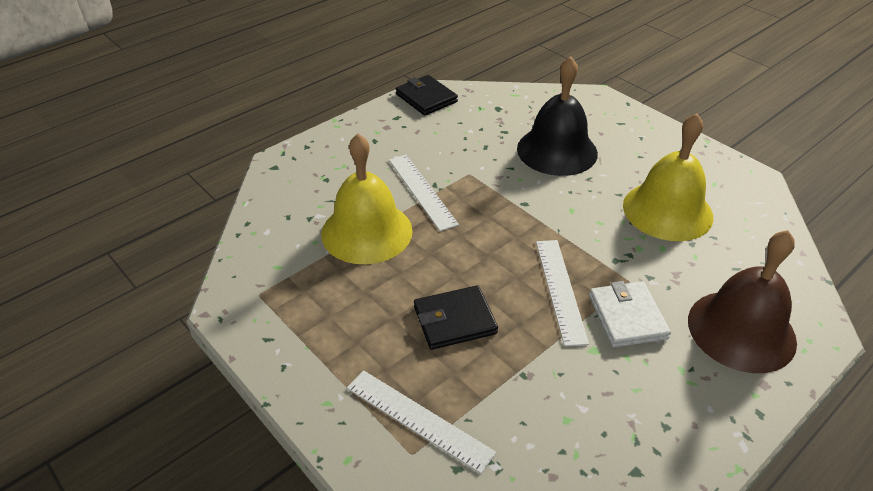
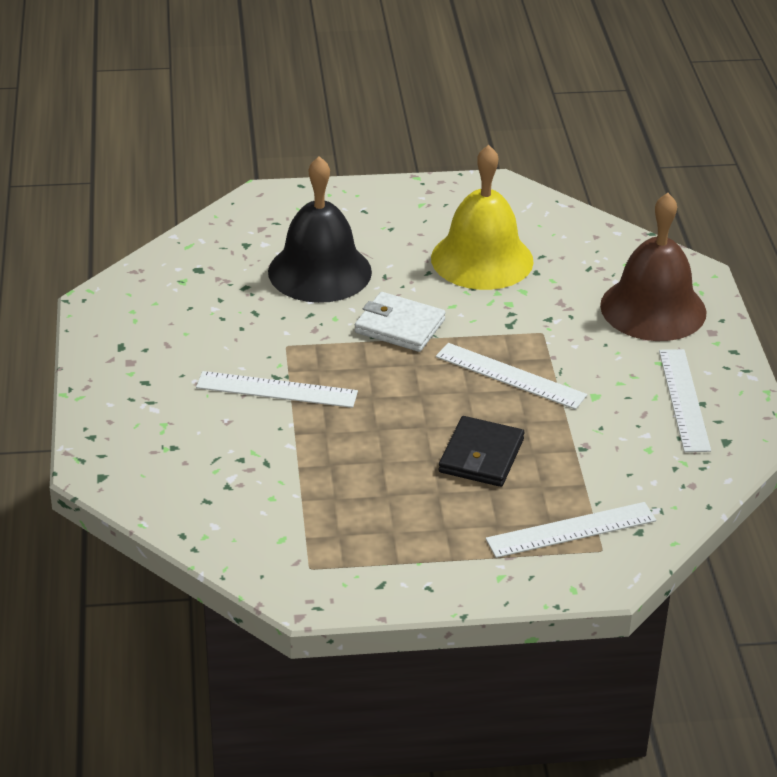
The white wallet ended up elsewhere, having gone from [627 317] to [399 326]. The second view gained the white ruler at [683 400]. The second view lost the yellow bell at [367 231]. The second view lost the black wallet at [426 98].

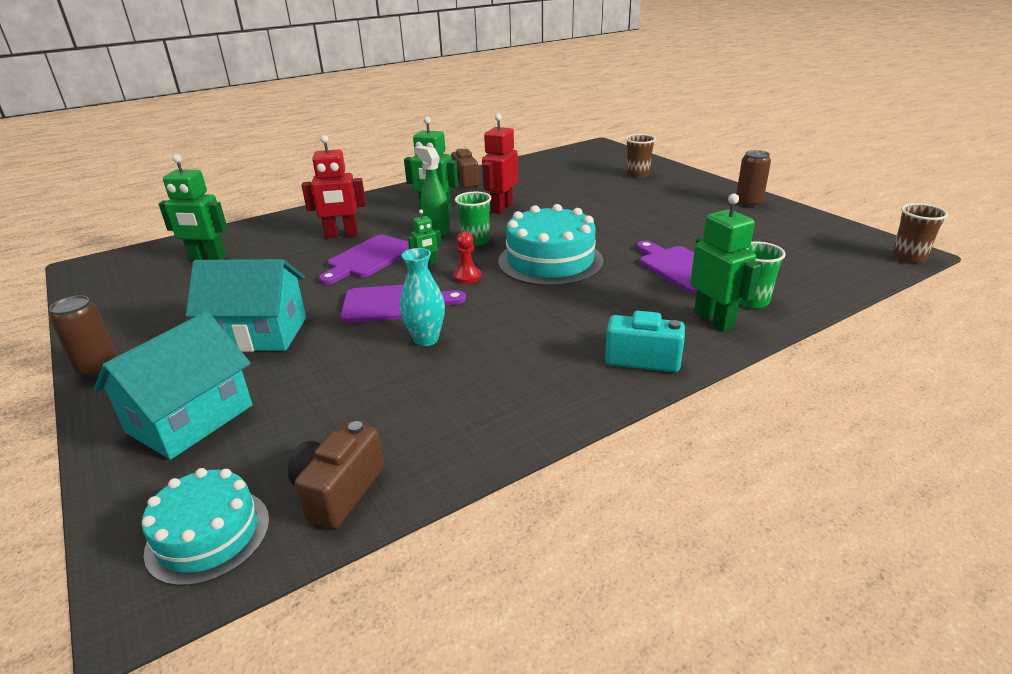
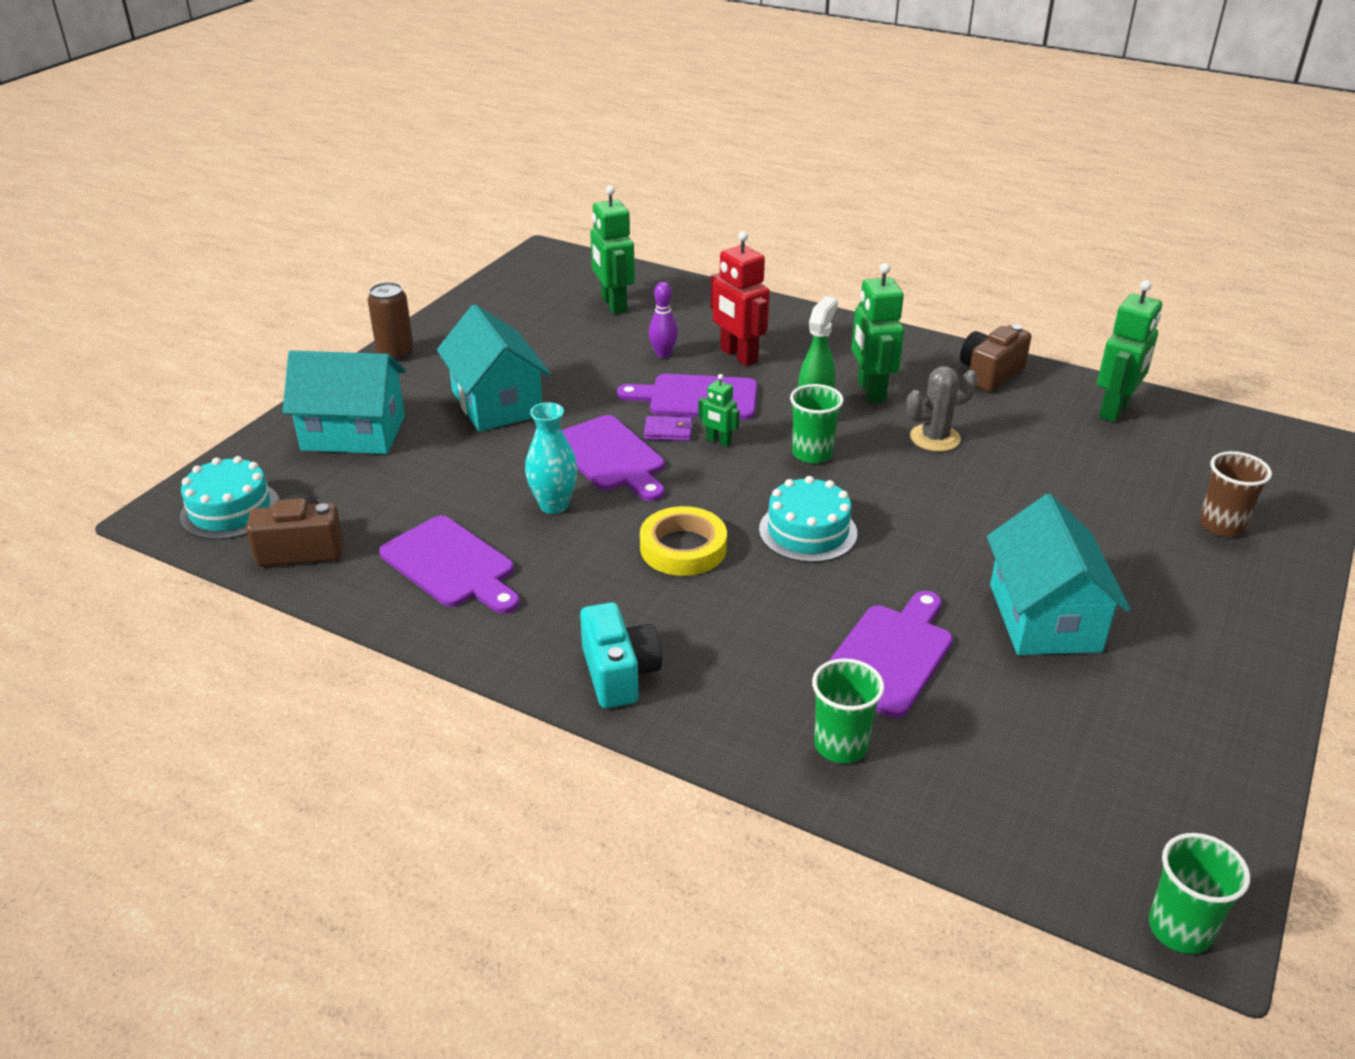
The second view gained the purple cutting board at [451 565]. The second view gained the yellow tape at [683 548]. The second view gained the purple wallet at [668 431]. The second view gained the purple bowling pin at [663 354]. The size of the turquoise cake at [550 261] changed by a factor of 0.63. Where the red robot stood at [501 208], the grey cactus came to stand at [935 438]. The second view gained the turquoise house at [1044 617]. The green robot ended up elsewhere, having gone from [714 319] to [1115 410]. What was the brown cup at [908 257] turned into the green cup at [1180 929]. The second view lost the red pawn at [467 277]. The second view lost the brown can at [748 202].

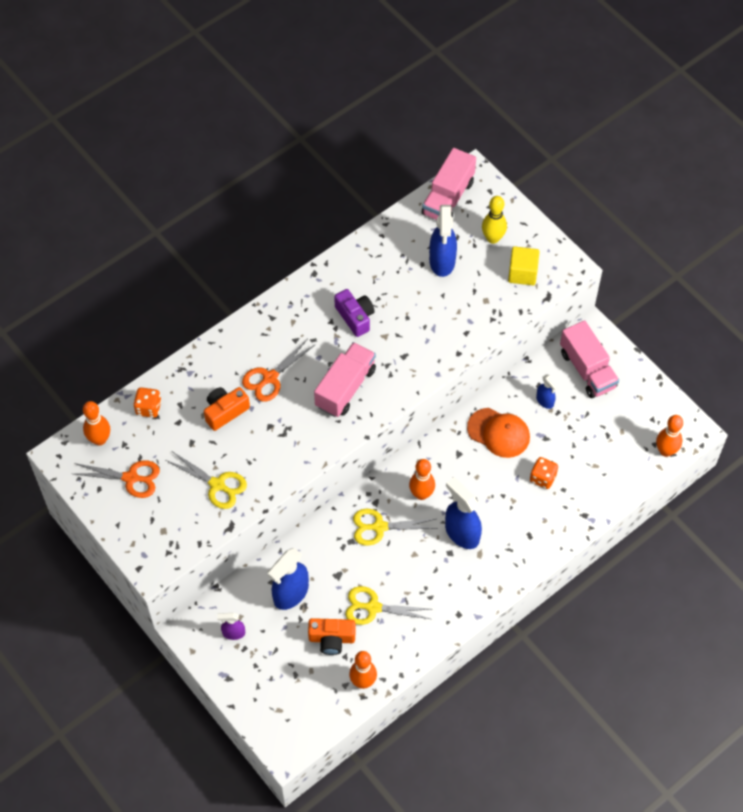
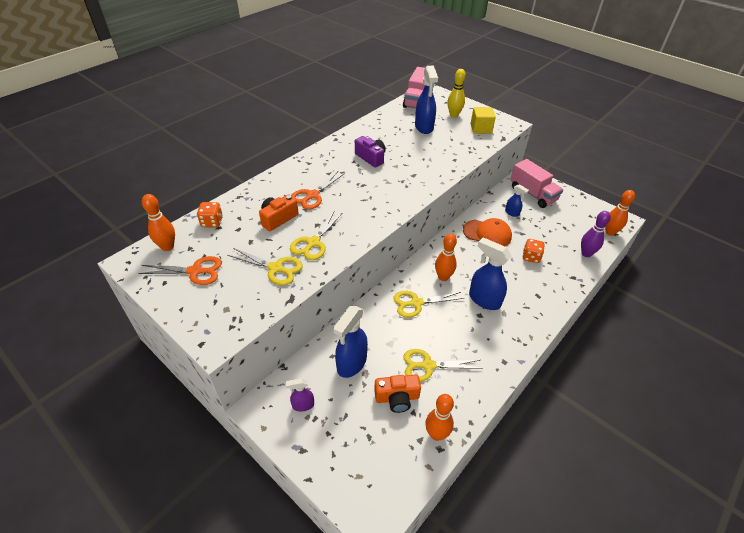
The second view gained the yellow scissors at [313 243]. The second view gained the purple bowling pin at [586 253]. The second view lost the pink truck at [345 388].

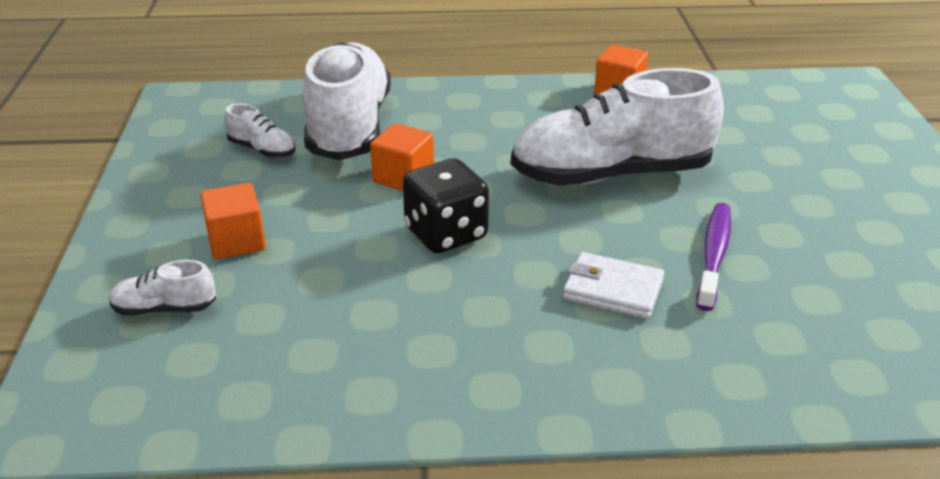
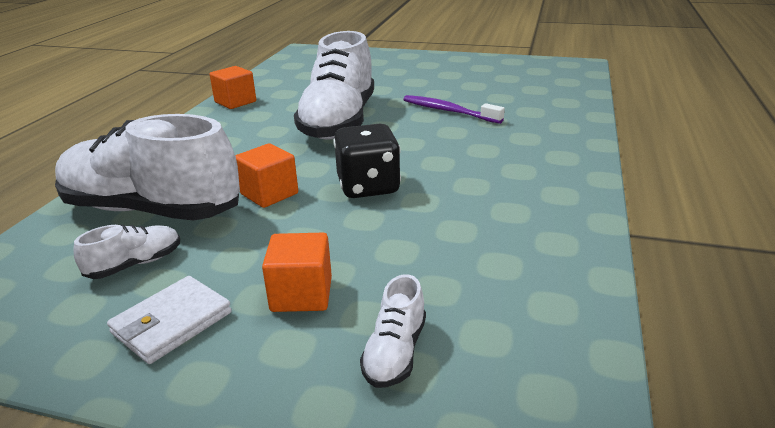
The white wallet ended up elsewhere, having gone from [613 290] to [172 323].

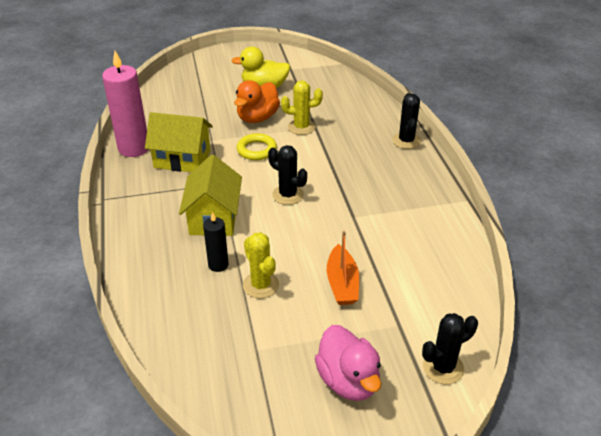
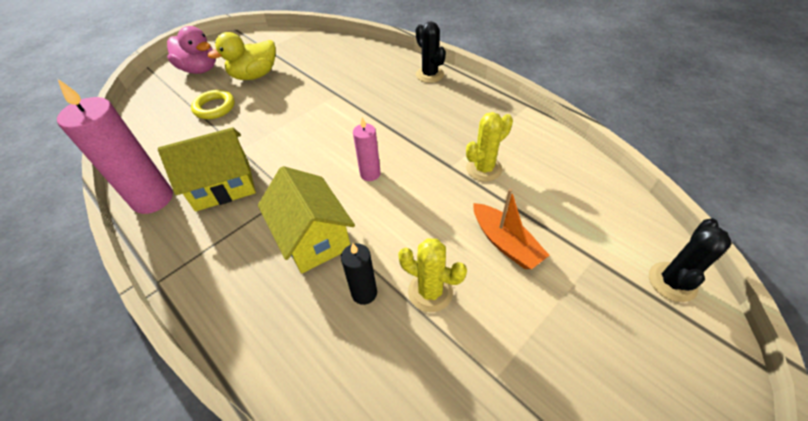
The pink duck ended up elsewhere, having gone from [348 381] to [199 69]. The yellow ring ended up elsewhere, having gone from [256 150] to [214 108]. Where the black cactus stood at [288 195], the pink candle came to stand at [370 174]. The yellow cactus ended up elsewhere, having gone from [301 127] to [484 169]. The second view lost the orange duck at [257 118].

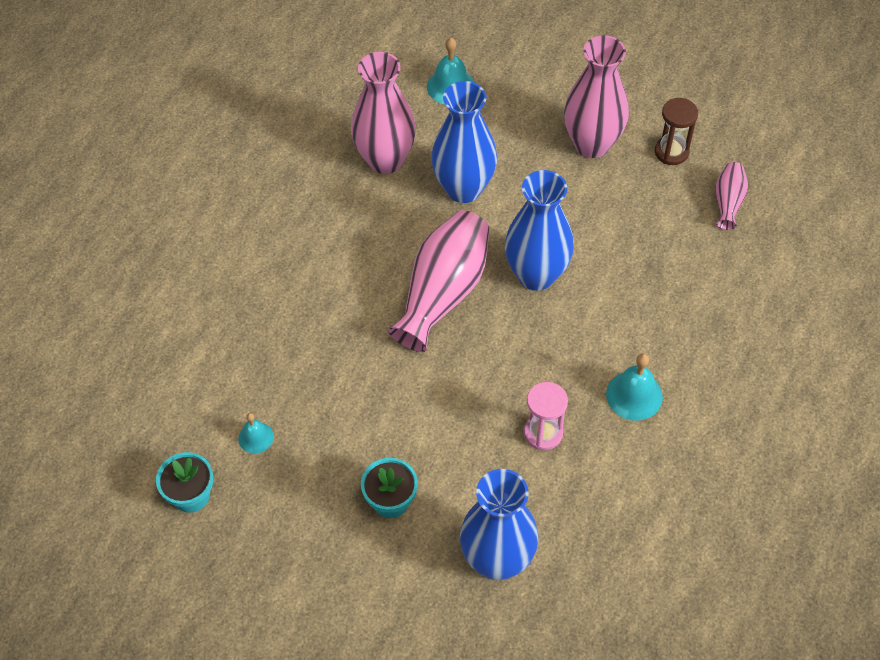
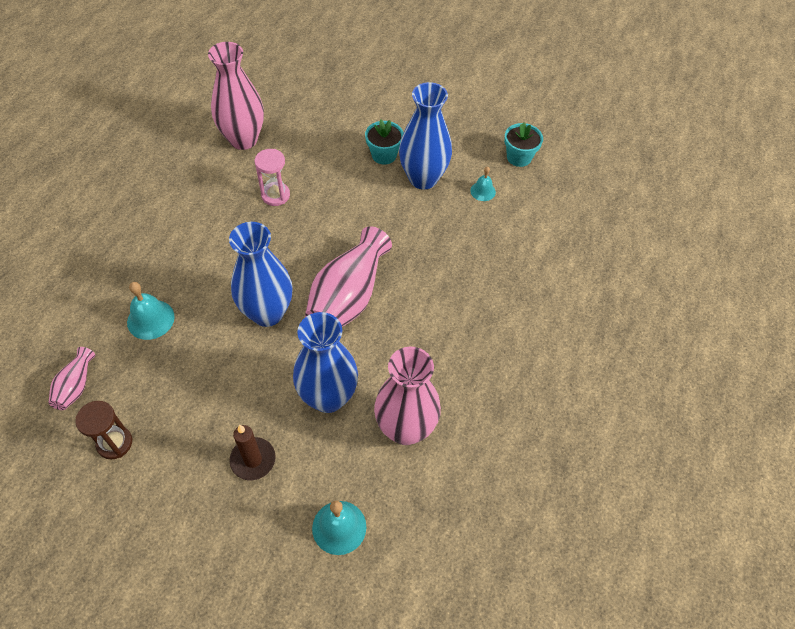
The turquoise bell ended up elsewhere, having gone from [634 395] to [150 319]. The pink vase ended up elsewhere, having gone from [592 144] to [243 139]. The second view gained the brown candle at [253 460]. The blue vase ended up elsewhere, having gone from [497 560] to [423 178].

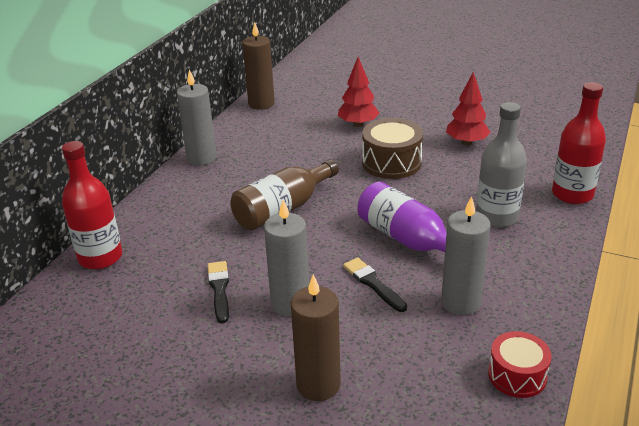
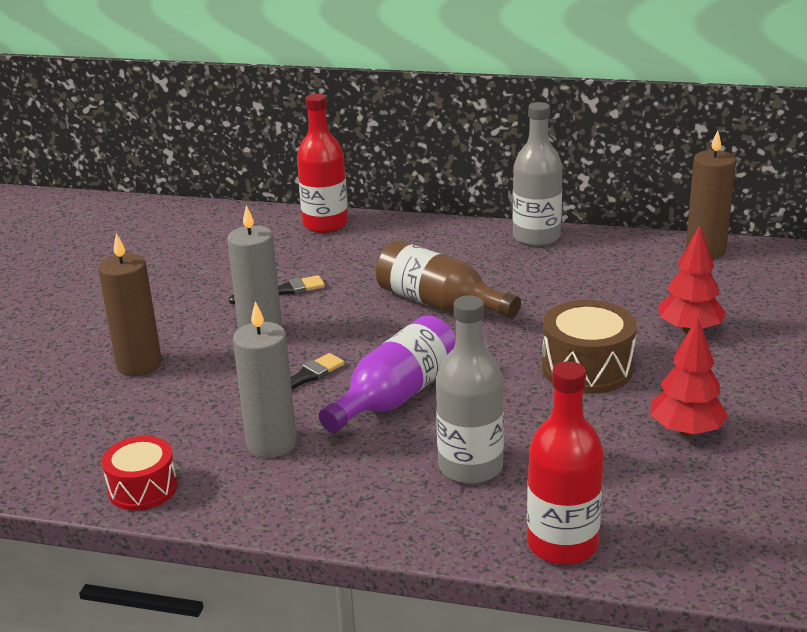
Where the grey candle stood at [201 158], the grey bottle came to stand at [536 237].

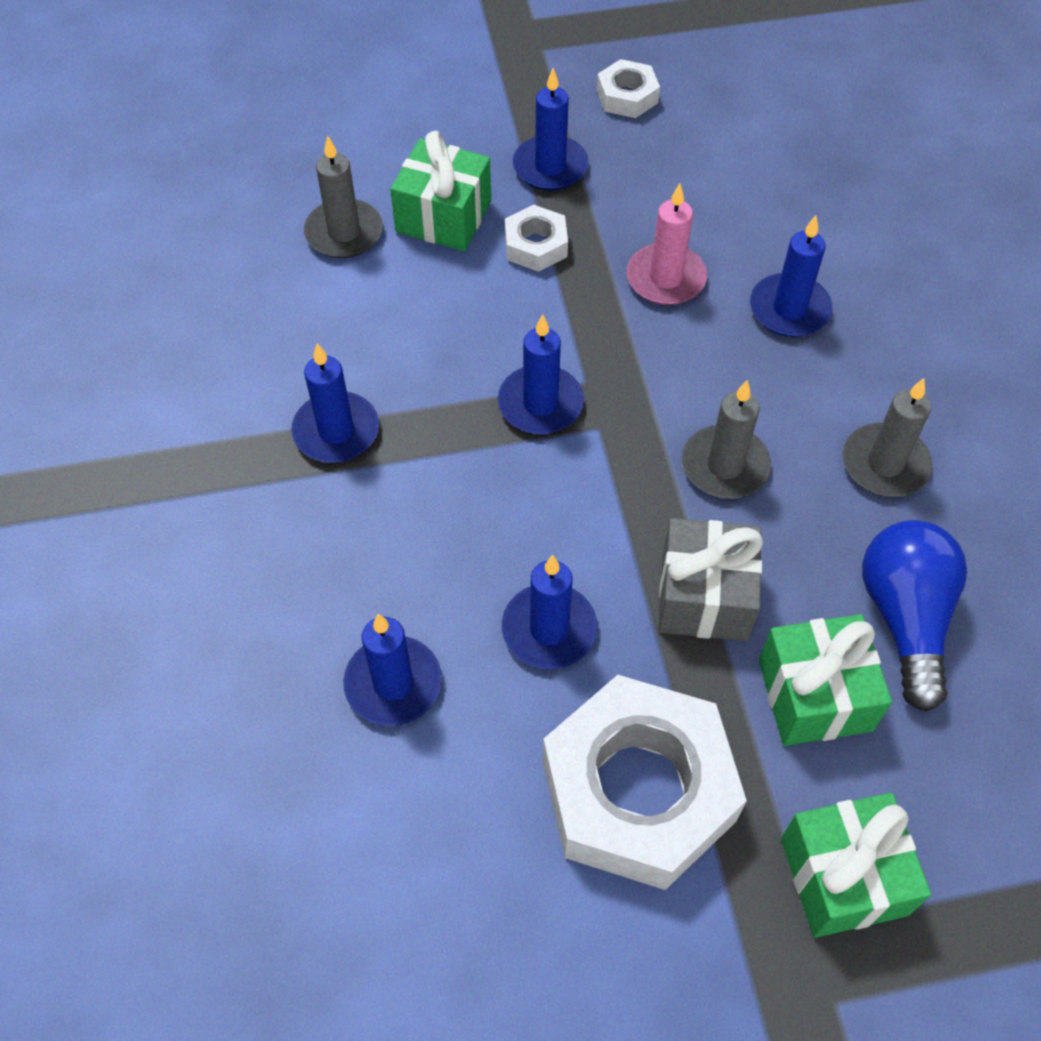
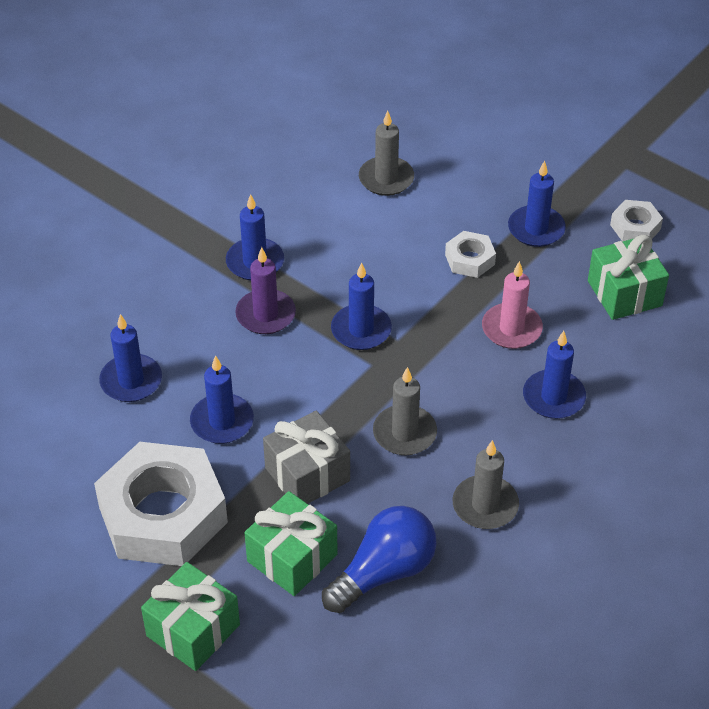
The second view gained the purple candle at [265 315]. The green gift ended up elsewhere, having gone from [443 216] to [624 293].

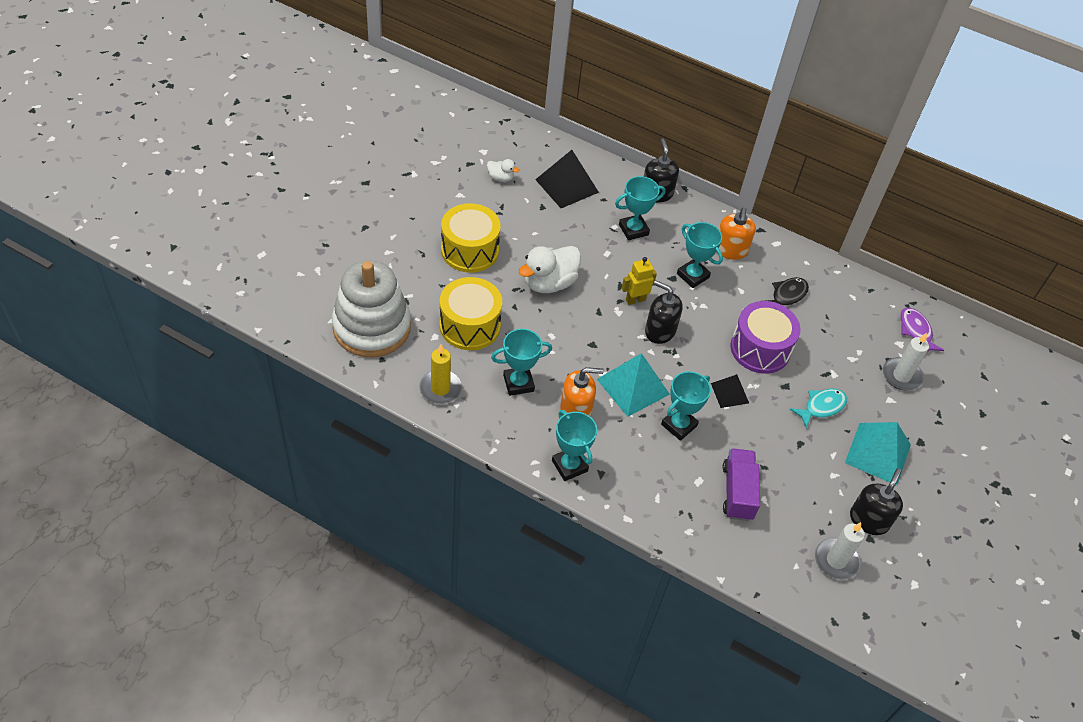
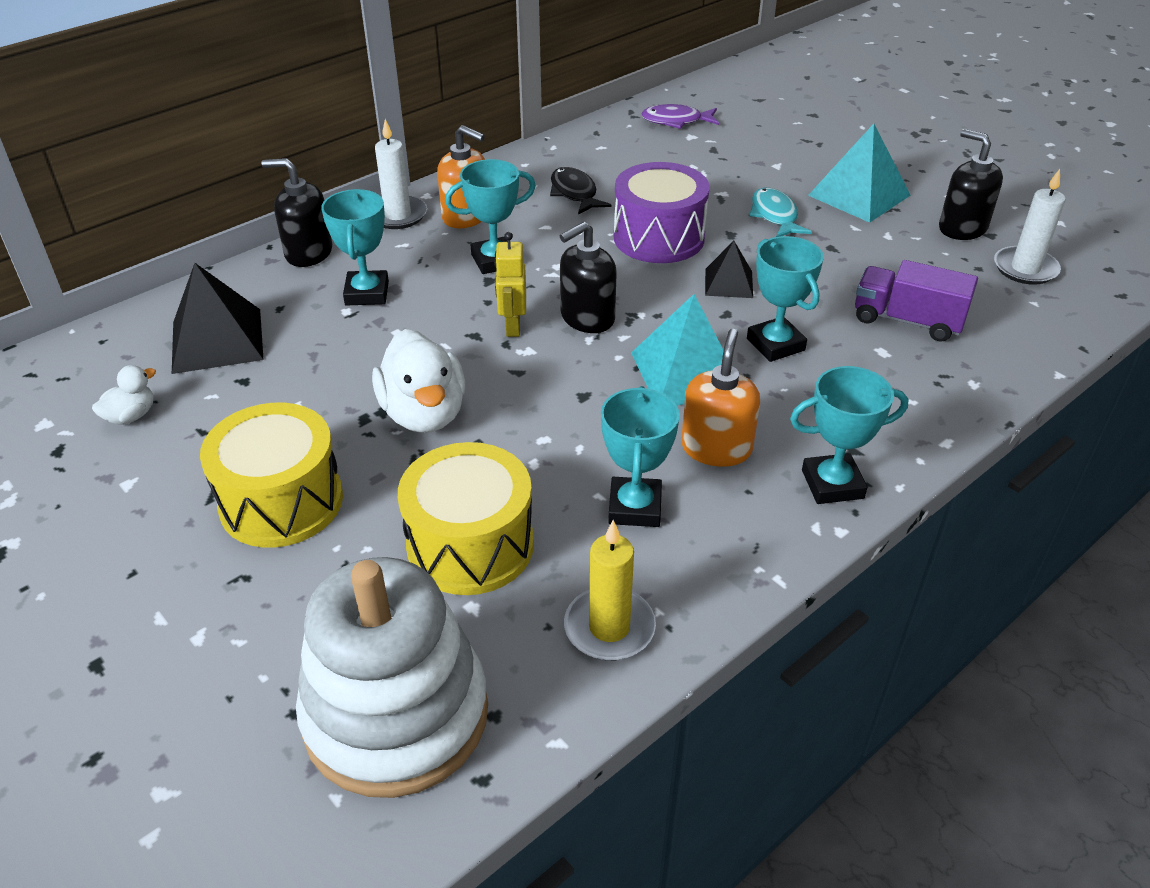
The white candle ended up elsewhere, having gone from [901 376] to [398 215].

